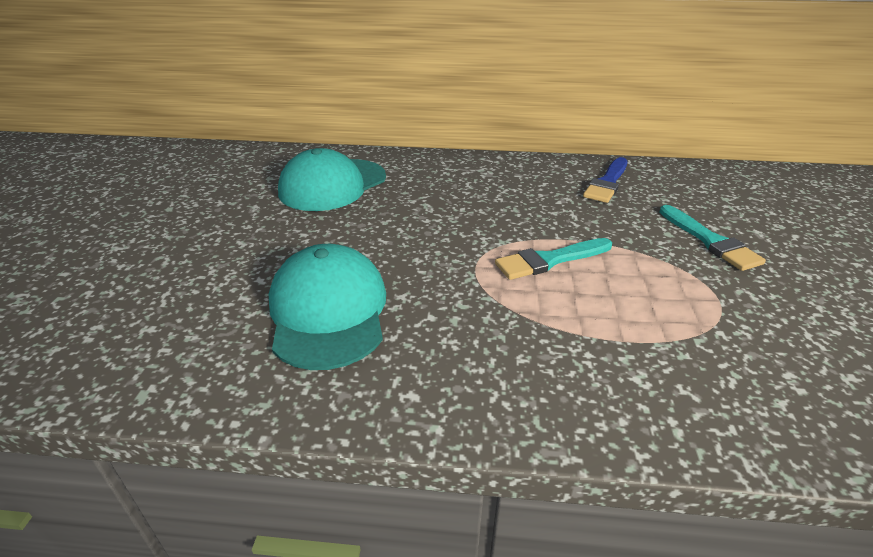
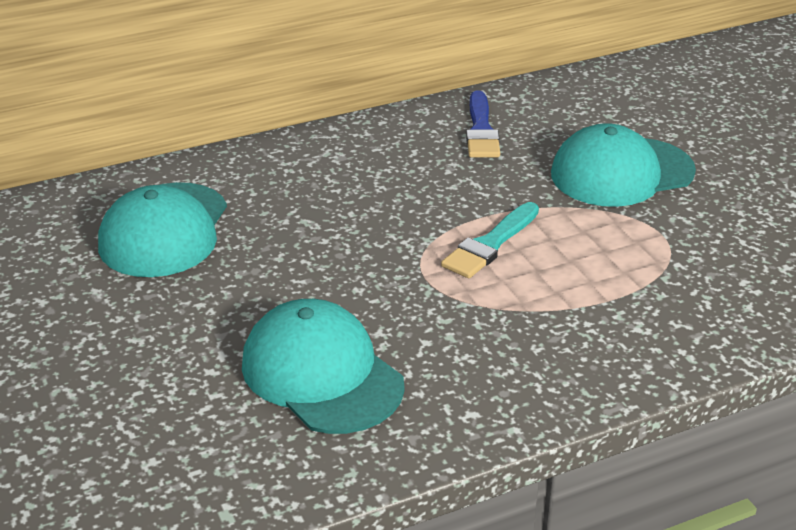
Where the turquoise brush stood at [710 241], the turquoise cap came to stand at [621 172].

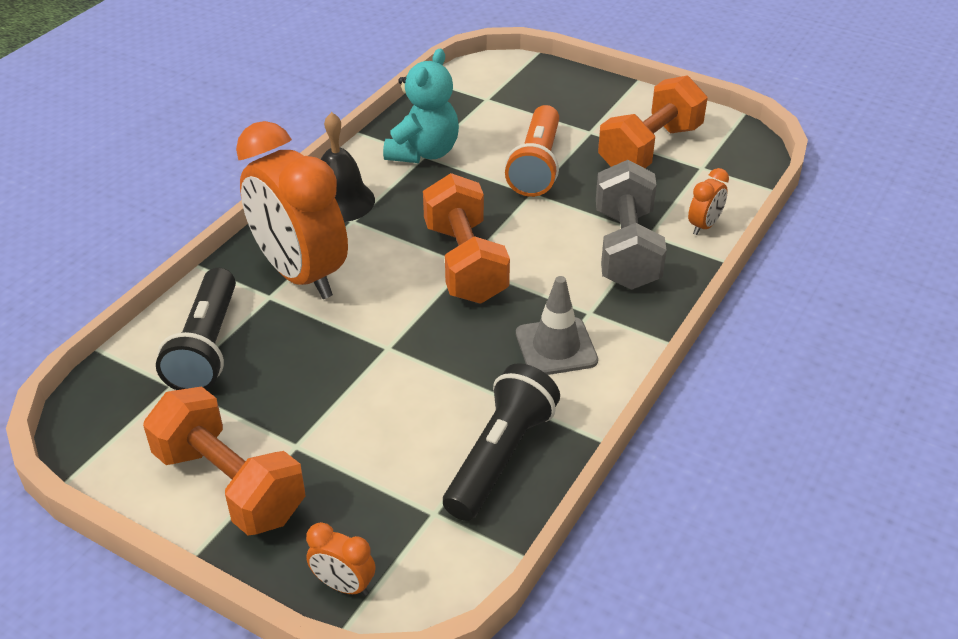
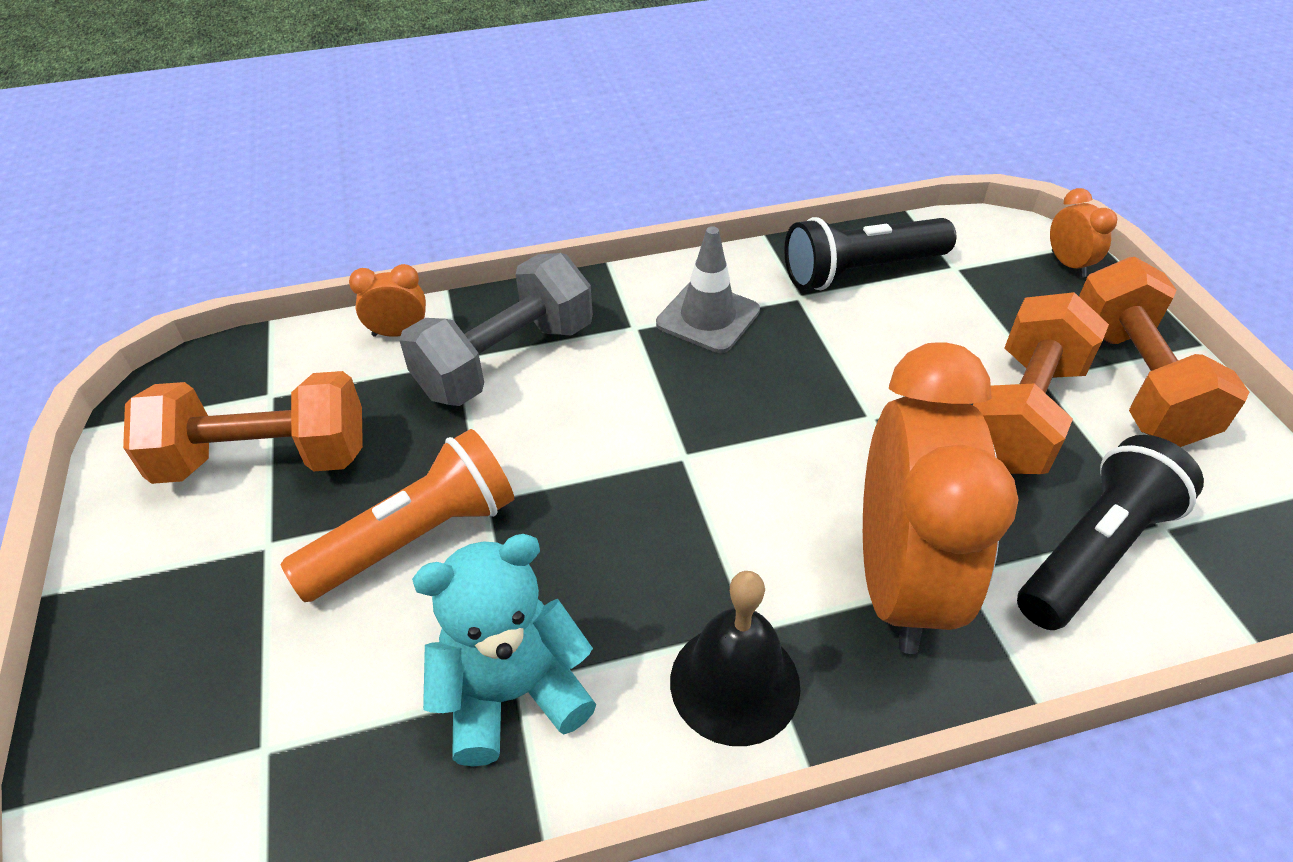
The orange dumbbell ended up elsewhere, having gone from [465 263] to [1021 414].

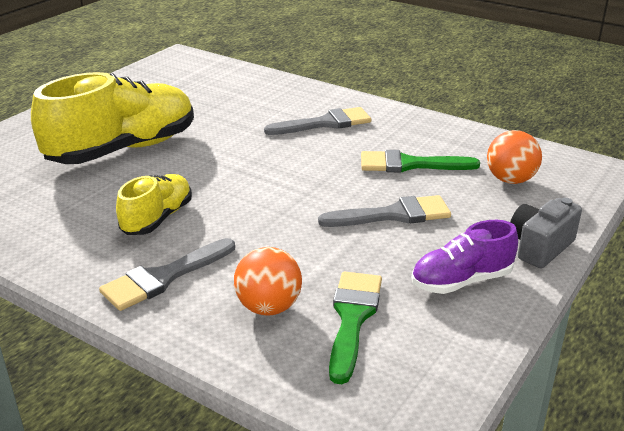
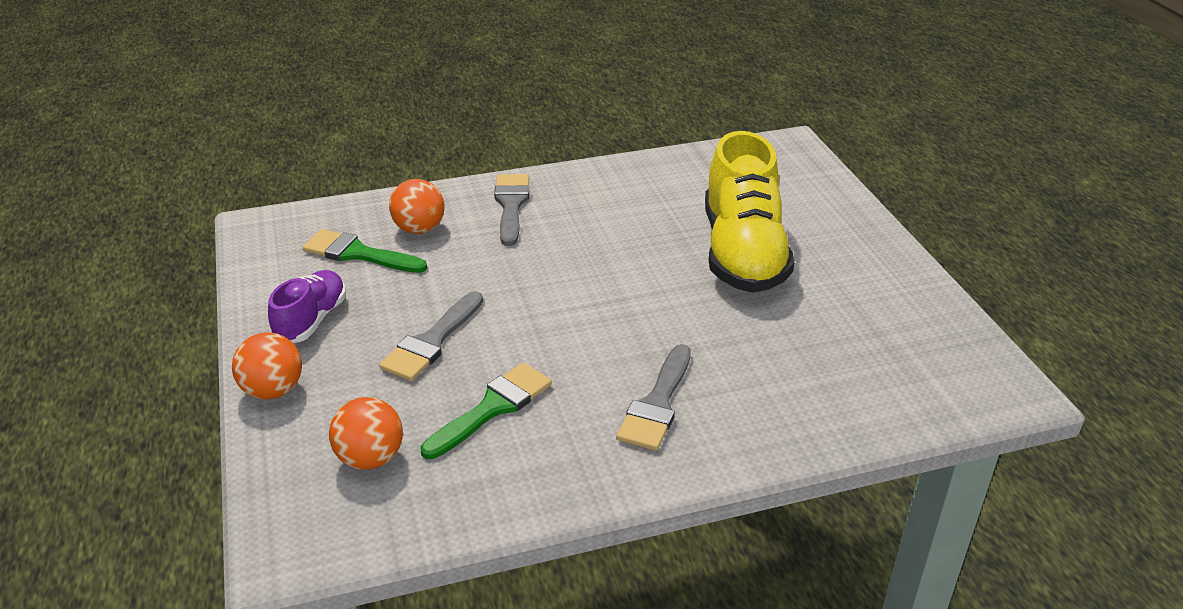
Where the grey camera stood at [540 247], the orange ball came to stand at [273 390]. The green brush at [352 318] ended up facing another way, 150 degrees clockwise from before. The second view lost the yellow shoe at [157 218].

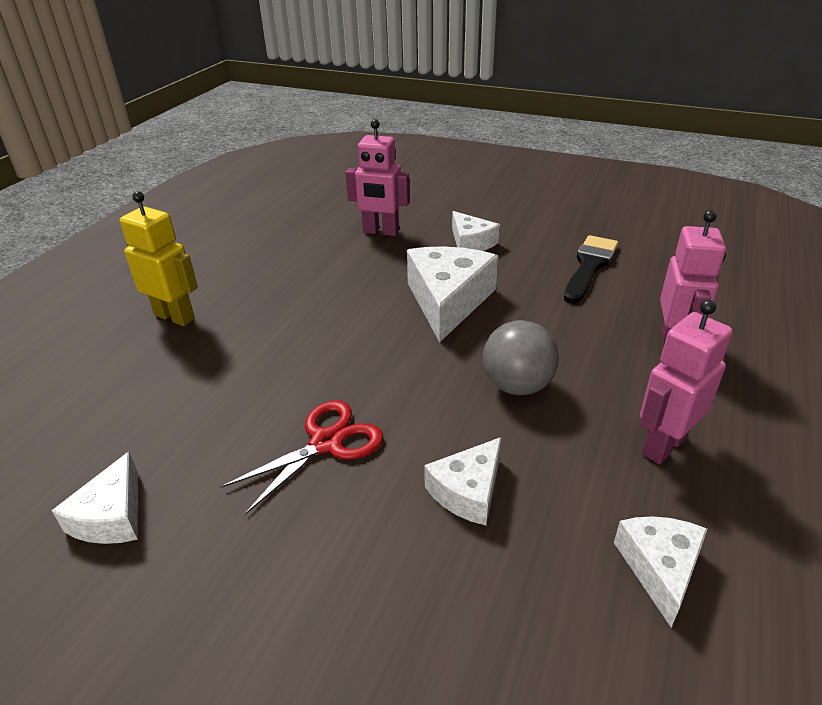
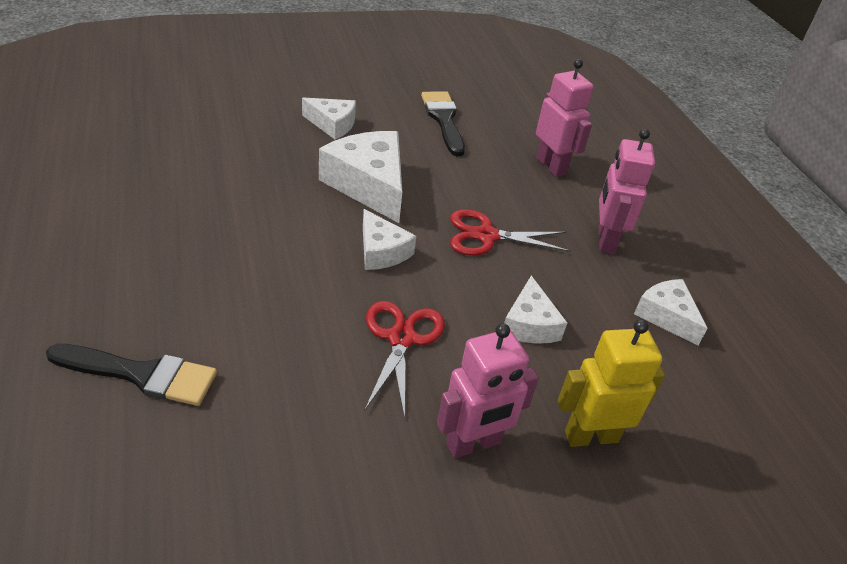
The second view gained the black brush at [141 374]. The white cheese ended up elsewhere, having gone from [112 516] to [381 251]. The pink robot ended up elsewhere, having gone from [381 232] to [473 444]. Where the grey ball stood at [517 385], the red scissors came to stand at [486 236]. The yellow robot ended up elsewhere, having gone from [175 317] to [591 436].

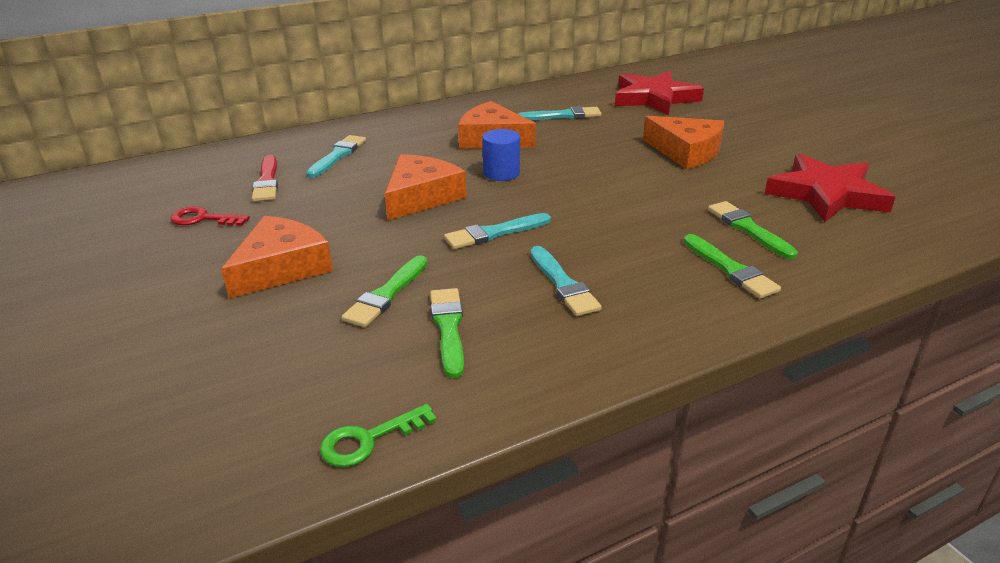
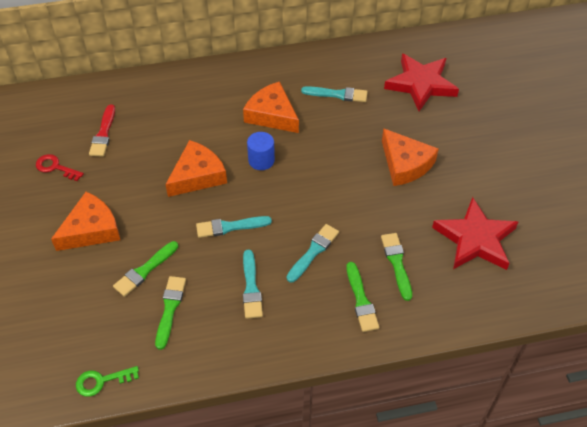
The turquoise brush ended up elsewhere, having gone from [338 155] to [313 251].

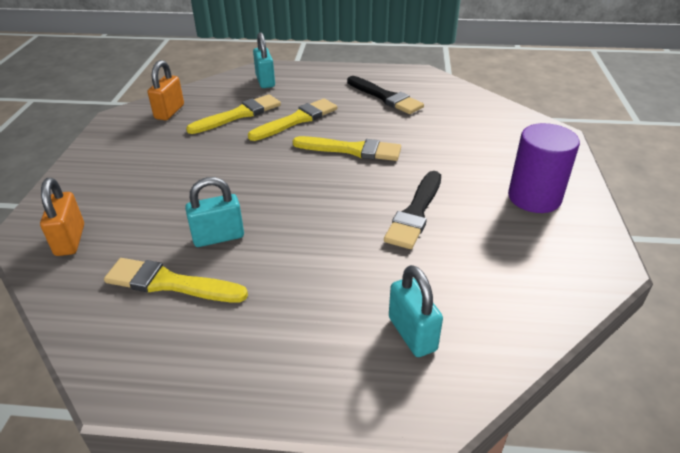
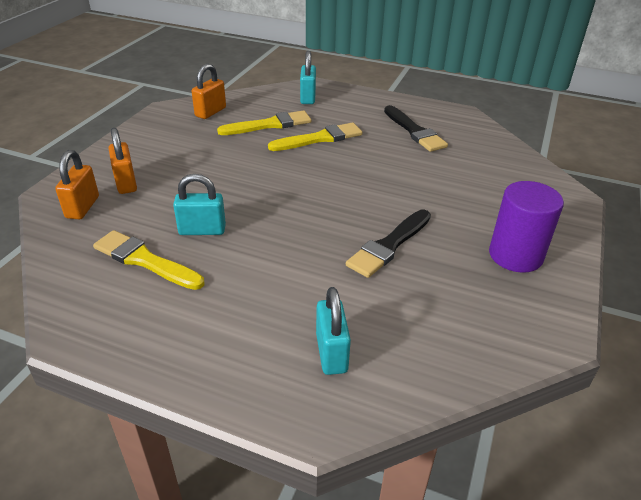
The second view gained the orange padlock at [126 183]. The second view lost the yellow brush at [352 150].

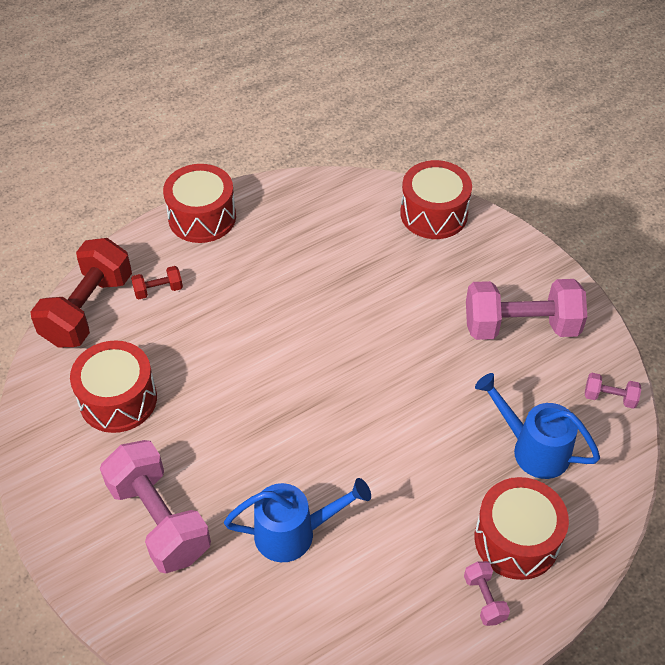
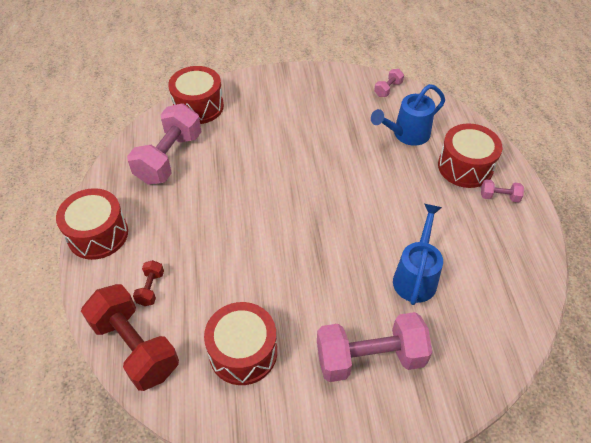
The pink dumbbell ended up elsewhere, having gone from [521 326] to [169 158].

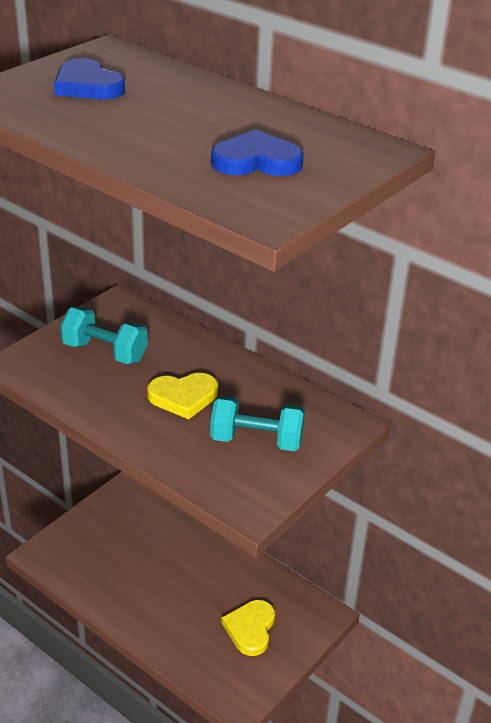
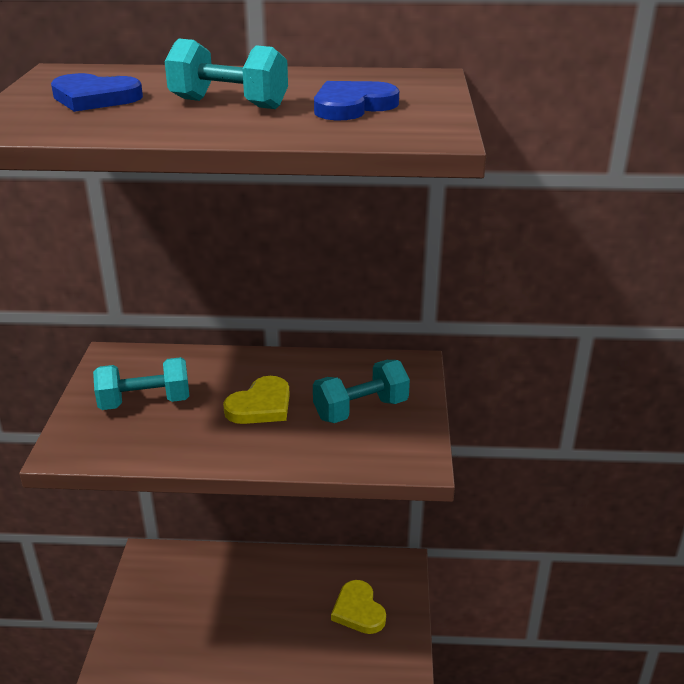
The second view gained the turquoise dumbbell at [229 104].

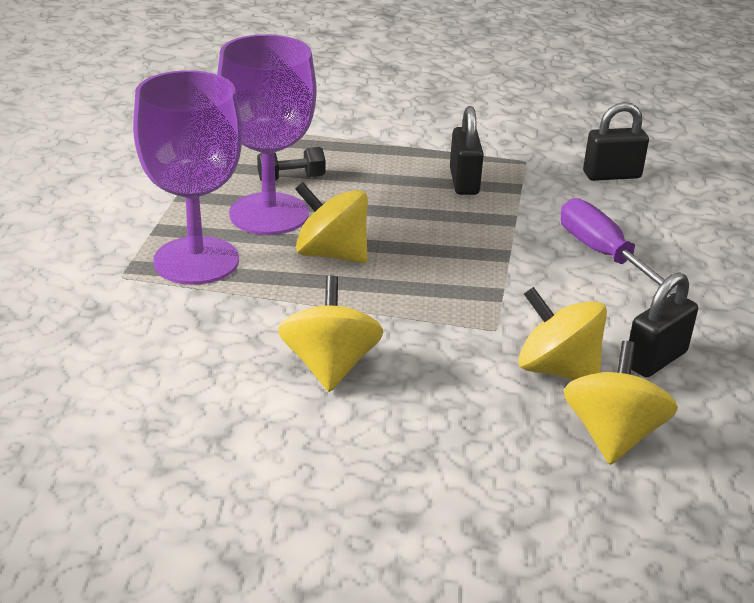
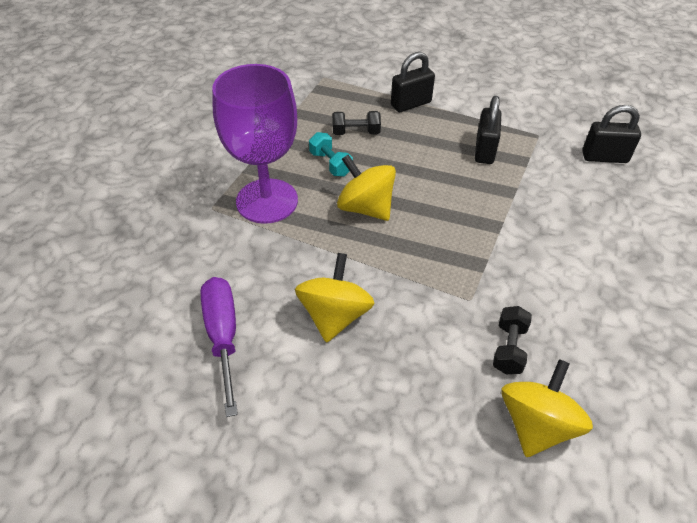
The purple screwdriver ended up elsewhere, having gone from [602 253] to [223 336]. Where the purple goblet stood at [269 214], the turquoise dumbbell came to stand at [330 164]. The black padlock ended up elsewhere, having gone from [655 359] to [411 104]. Where the yellow spinning top stood at [557 369], the black dumbbell came to stand at [509 348].

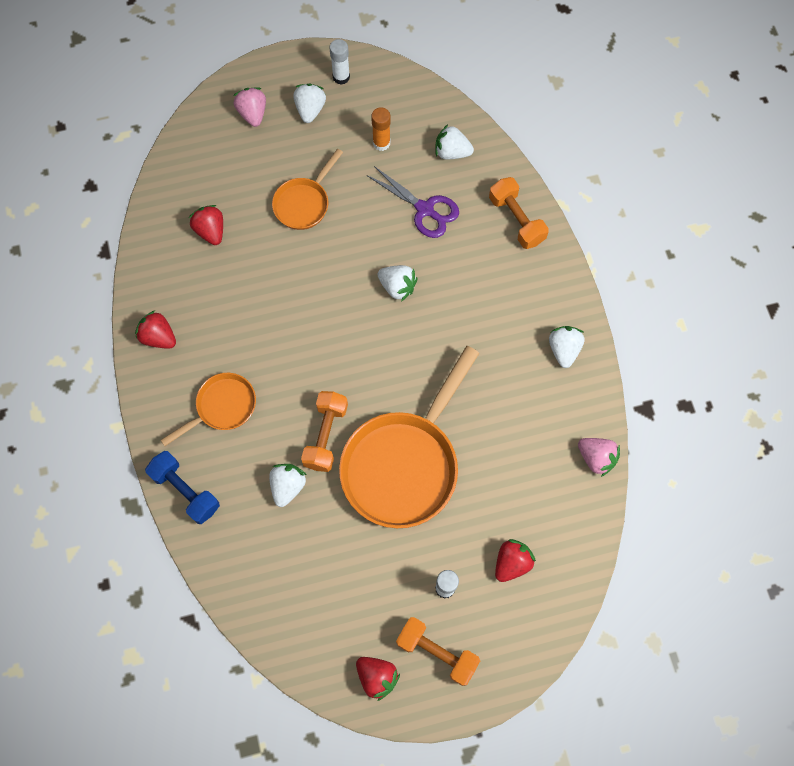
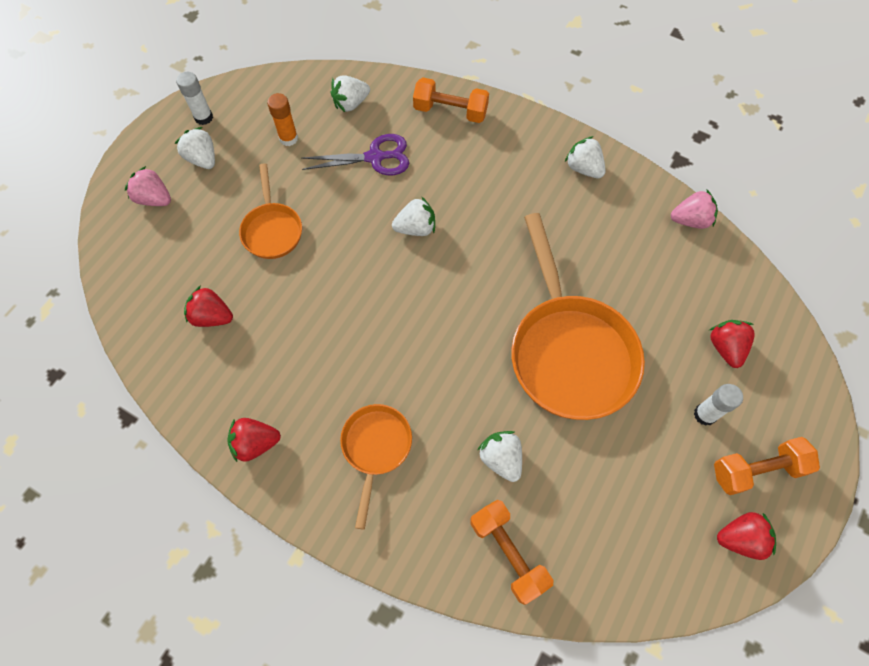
The orange dumbbell ended up elsewhere, having gone from [326 435] to [508 553]. The second view lost the blue dumbbell at [185 491].

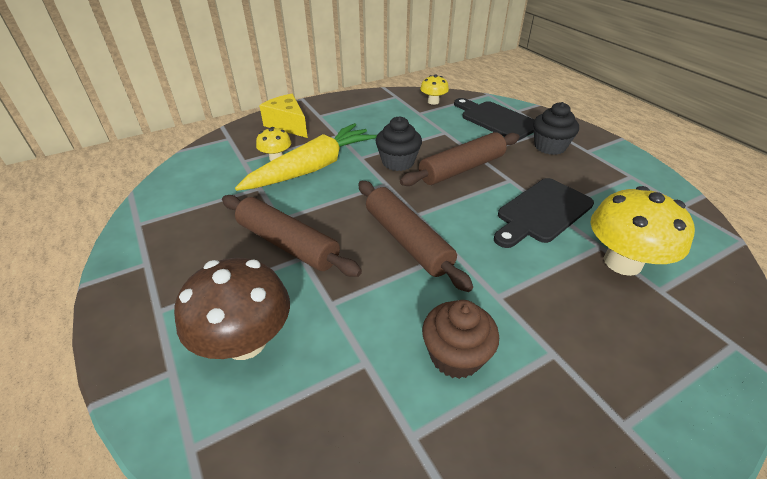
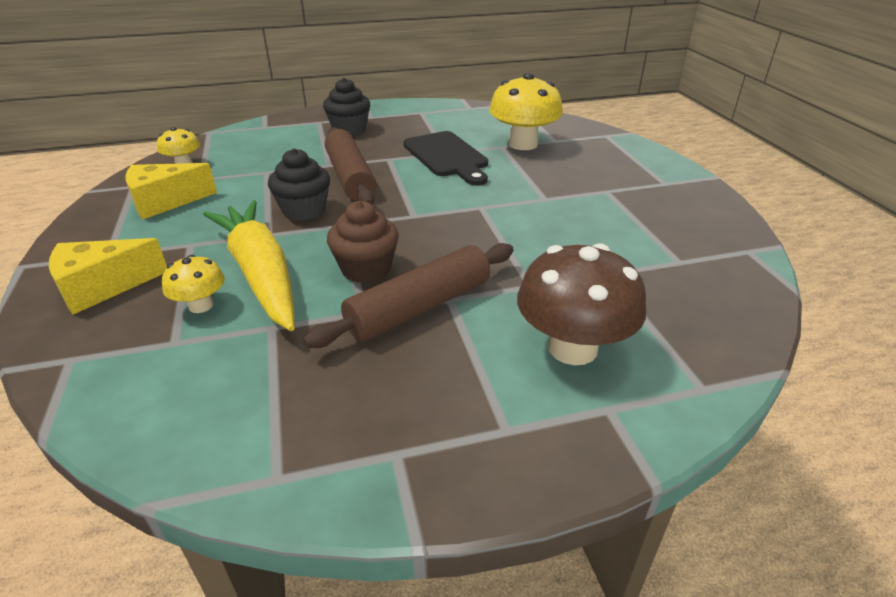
The second view gained the yellow cheese at [165 202]. The brown cupcake ended up elsewhere, having gone from [455 356] to [366 269]. The second view lost the brown rolling pin at [407 241]. The second view lost the black cutting board at [496 120].

